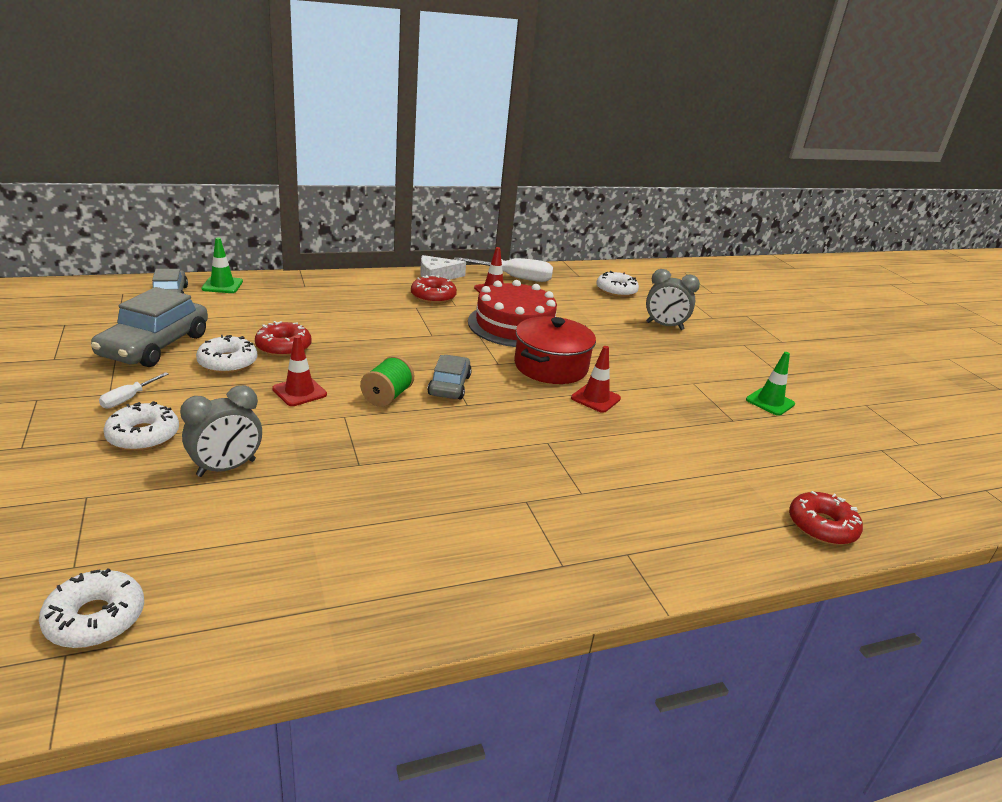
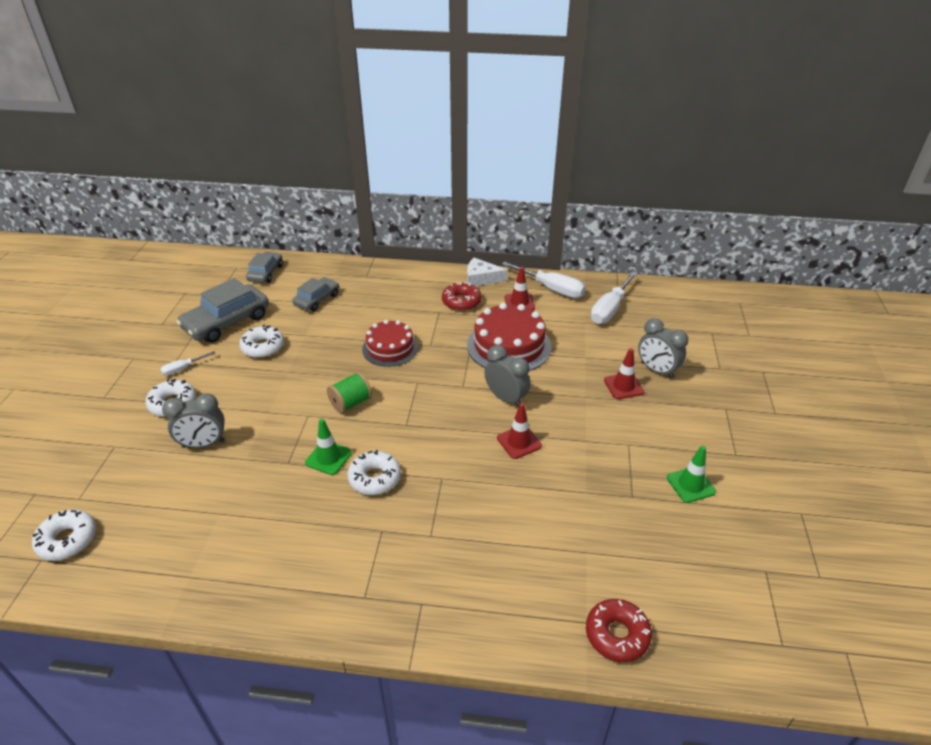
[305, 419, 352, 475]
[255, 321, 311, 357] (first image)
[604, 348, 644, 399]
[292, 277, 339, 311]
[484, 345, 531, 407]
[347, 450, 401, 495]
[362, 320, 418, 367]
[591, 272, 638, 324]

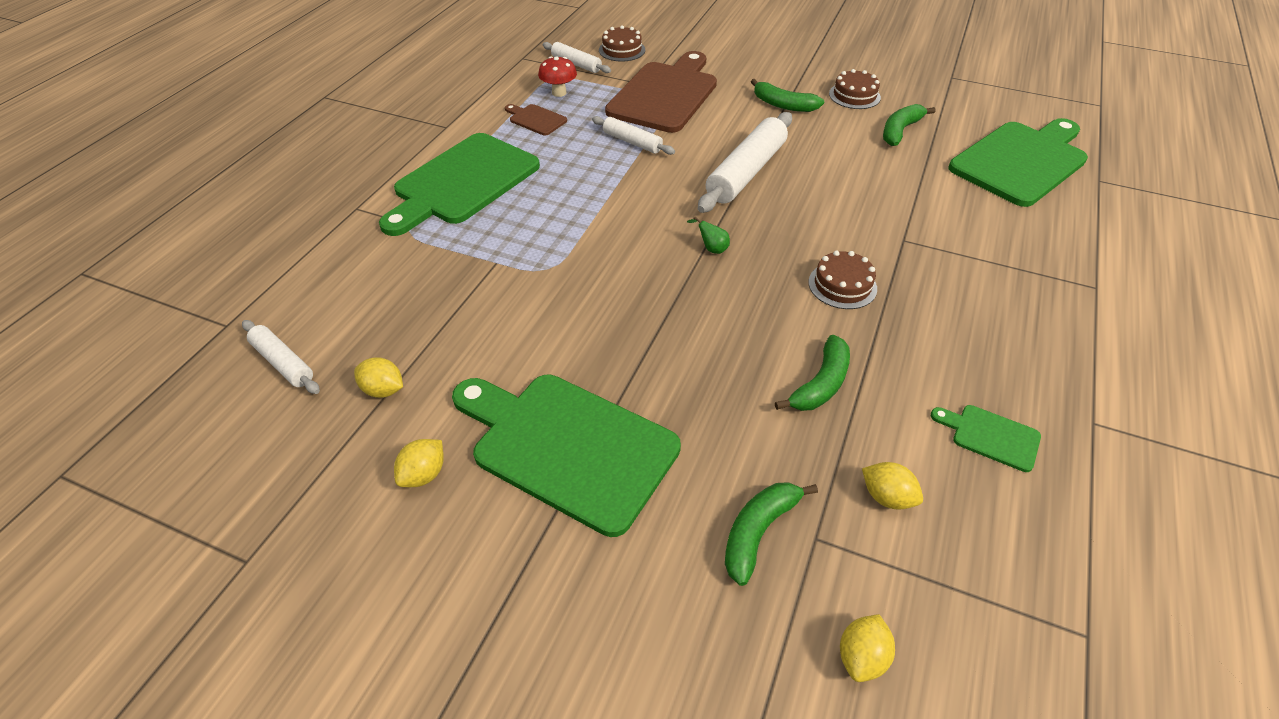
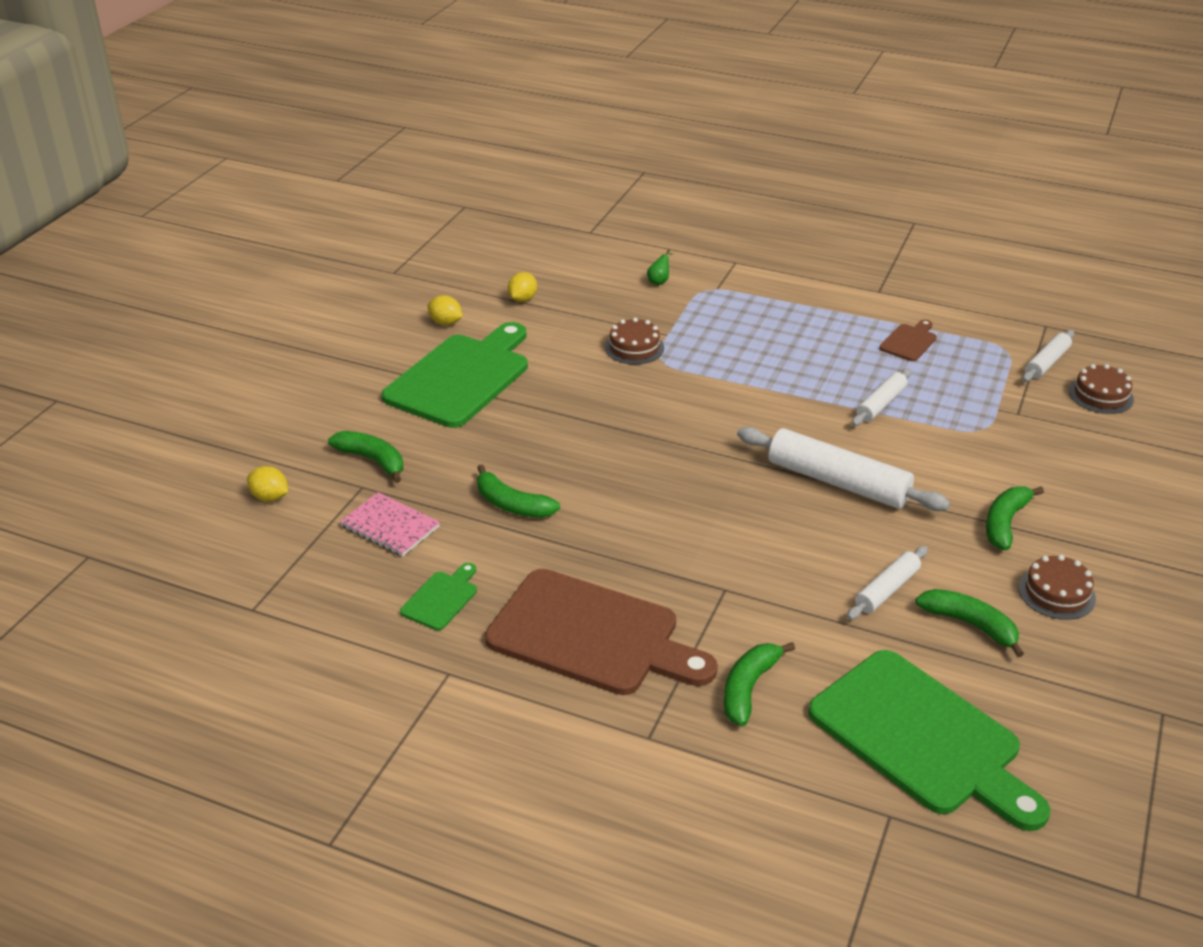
[847, 546, 928, 620]
[379, 133, 540, 236] (first image)
[538, 56, 577, 97] (first image)
[485, 569, 718, 695]
[647, 249, 673, 285]
[605, 318, 664, 364]
[340, 492, 440, 557]
[724, 642, 795, 726]

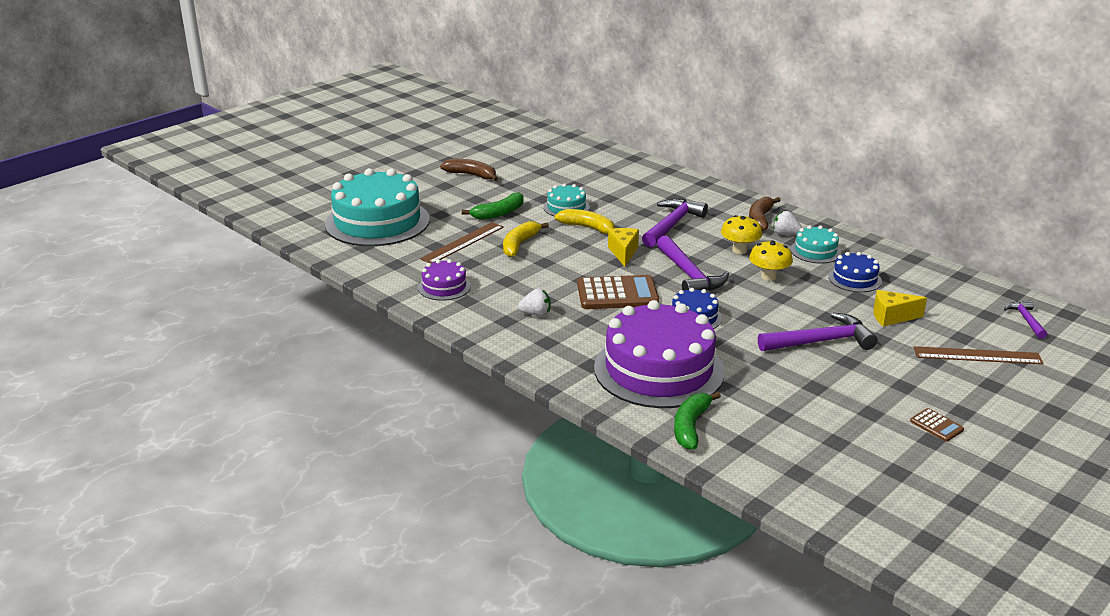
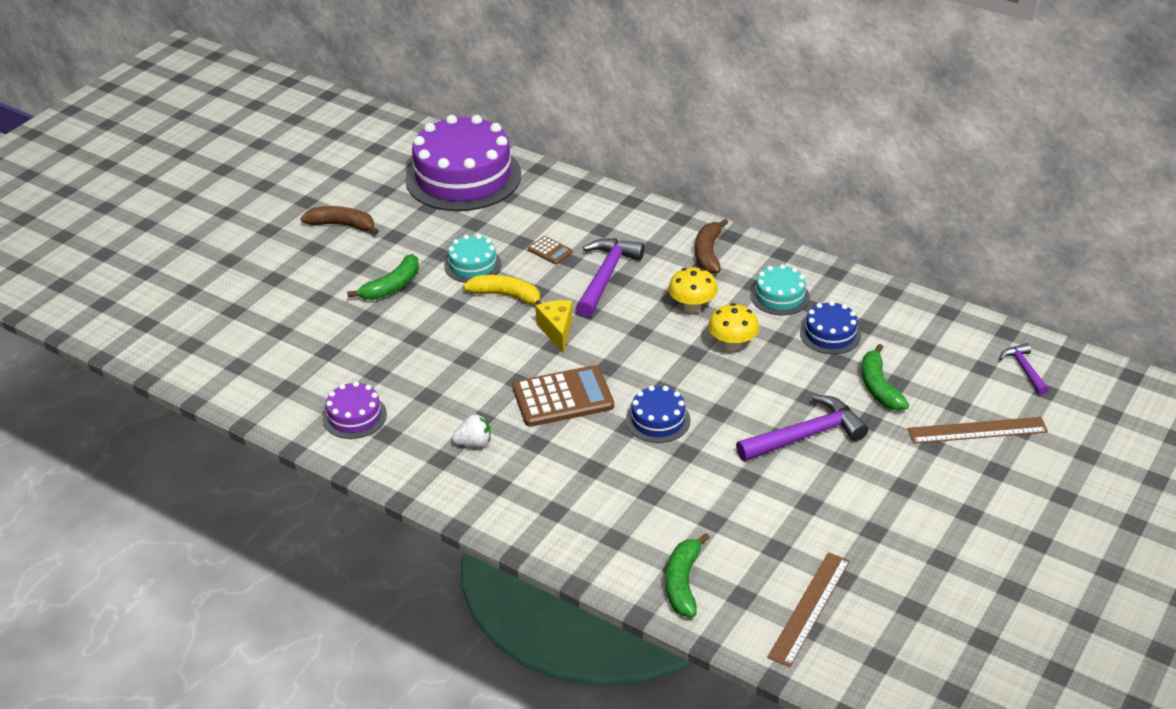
[325, 168, 430, 246] (first image)
[767, 552, 850, 667]
[503, 221, 549, 257] (first image)
[405, 115, 521, 211]
[657, 235, 729, 291] (first image)
[773, 211, 802, 235] (first image)
[862, 344, 909, 411]
[528, 236, 573, 264]

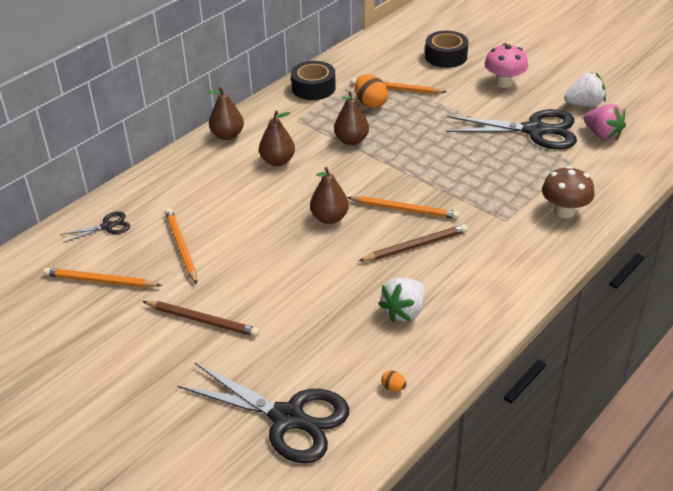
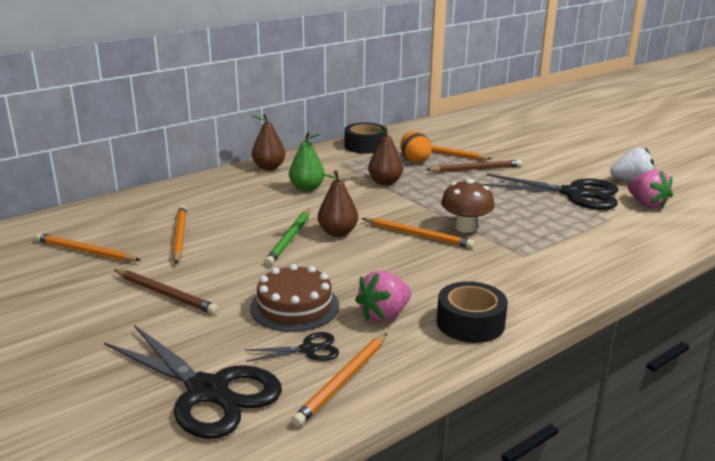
[245, 332, 339, 362]
[289, 132, 325, 192]
[426, 160, 522, 172]
[355, 270, 411, 322]
[292, 333, 387, 427]
[437, 281, 508, 343]
[485, 43, 528, 88] (first image)
[441, 179, 495, 233]
[250, 264, 339, 332]
[265, 209, 310, 266]

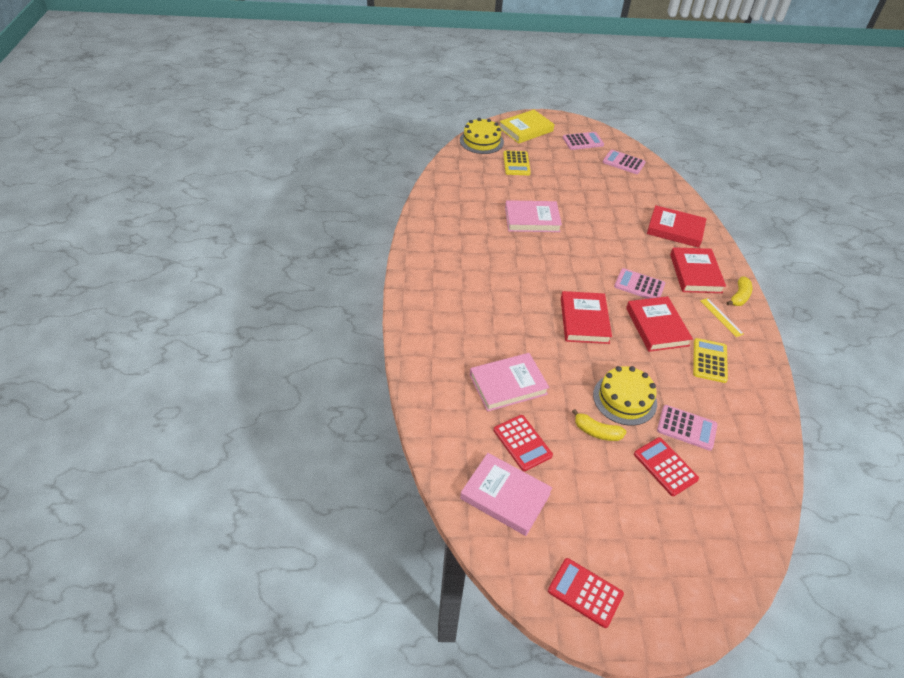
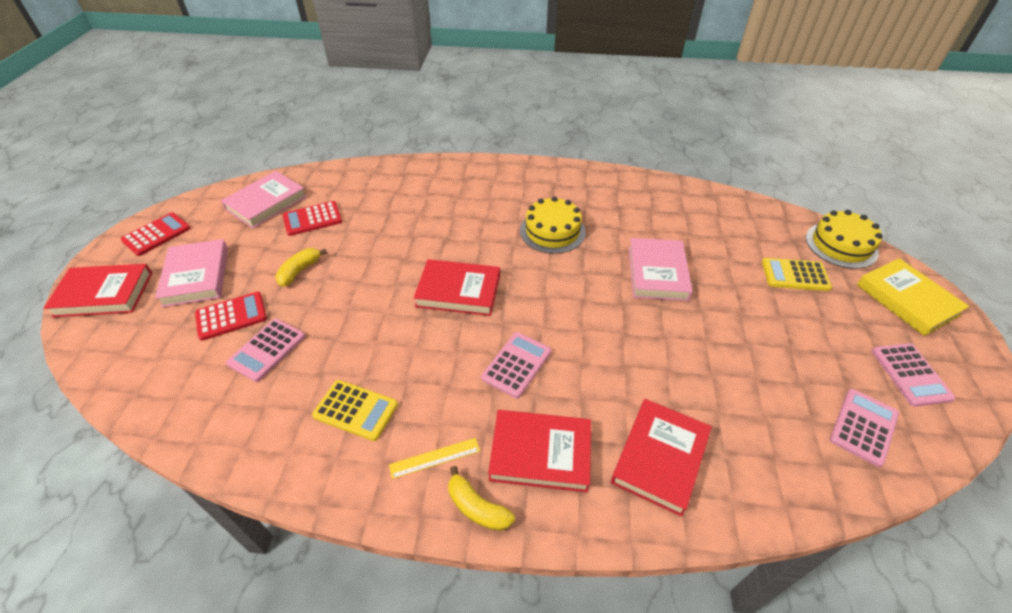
[155, 239, 228, 307]
[520, 196, 585, 254]
[44, 264, 152, 317]

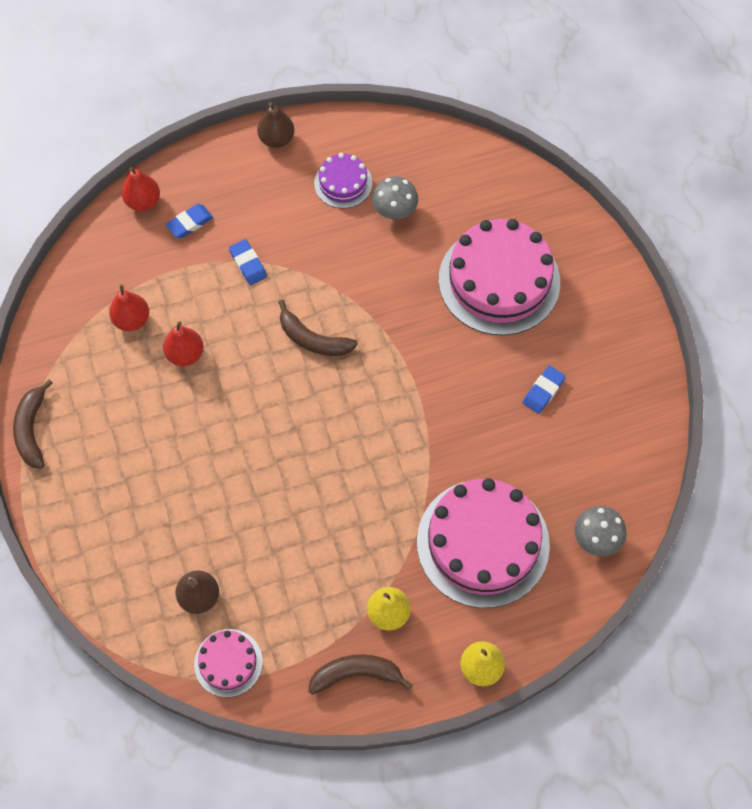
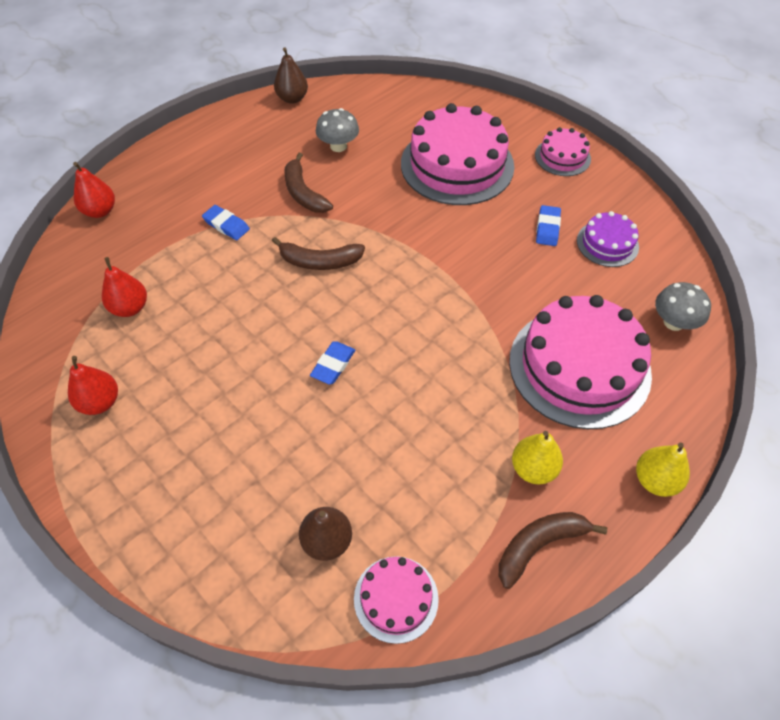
[284, 153, 333, 213]
[68, 356, 118, 415]
[310, 341, 355, 385]
[274, 48, 308, 104]
[577, 211, 639, 267]
[535, 127, 591, 176]

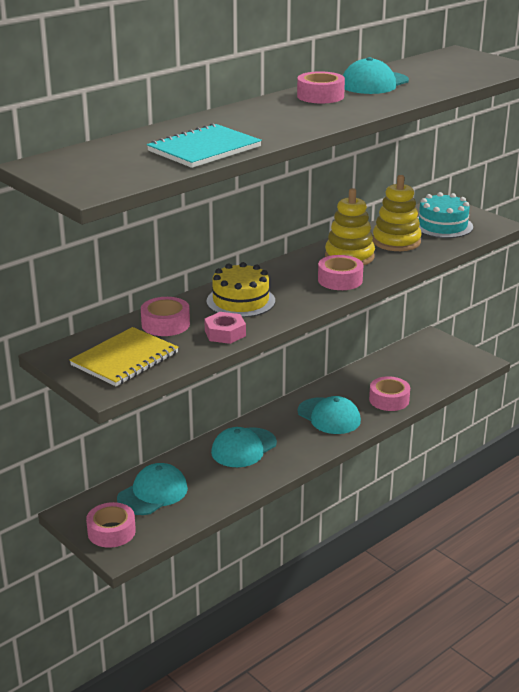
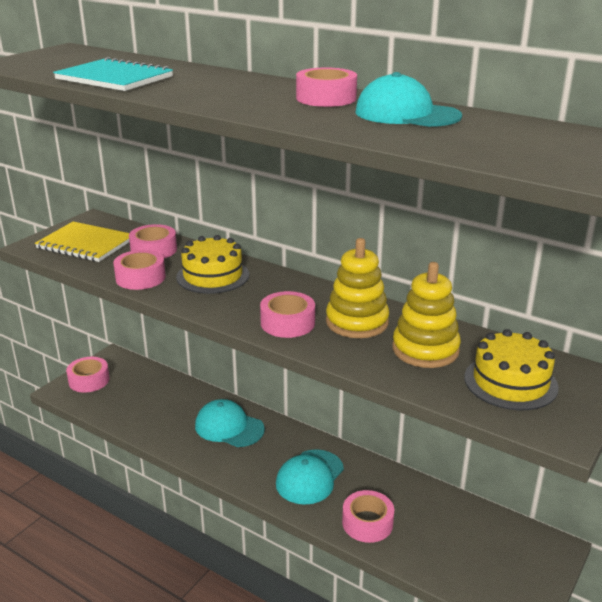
[117, 463, 188, 515] (first image)
[113, 250, 166, 290]
[465, 329, 559, 410]

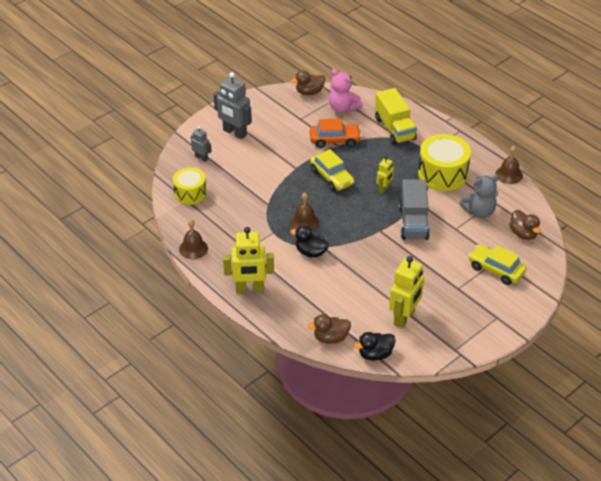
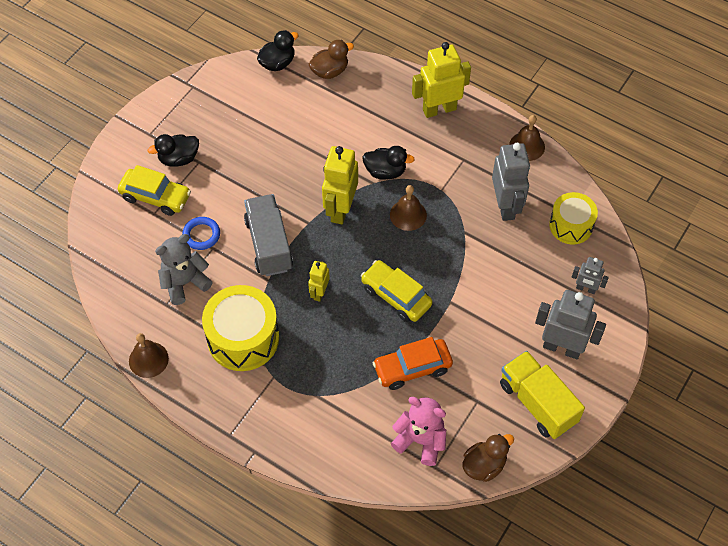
[500, 351, 585, 439]
[322, 146, 358, 224]
[509, 210, 541, 240] (first image)
[148, 134, 199, 167]
[182, 217, 220, 250]
[492, 143, 530, 221]

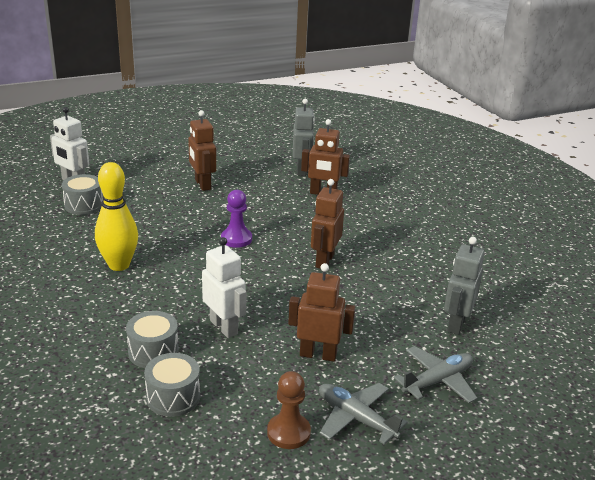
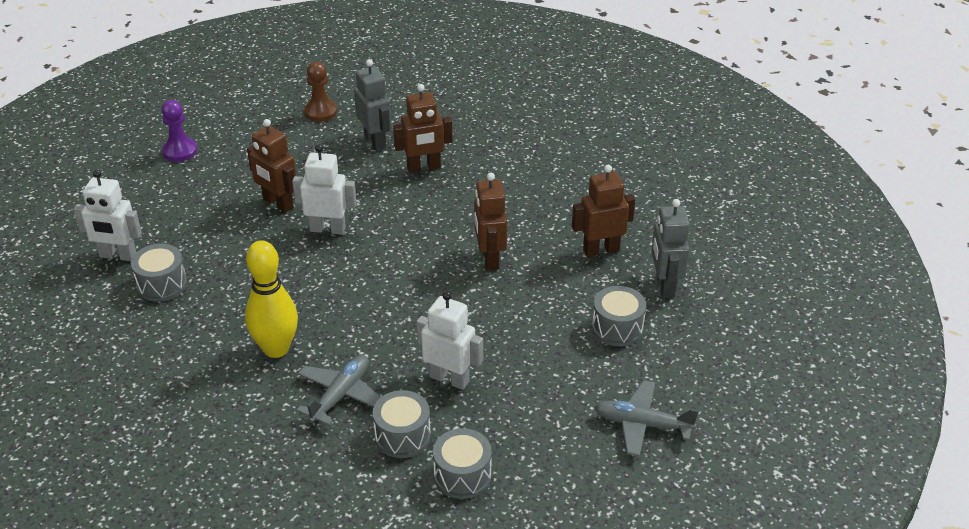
[161, 100, 197, 162]
[304, 62, 337, 122]
[572, 165, 635, 257]
[296, 355, 381, 426]
[292, 144, 357, 235]
[592, 286, 646, 346]

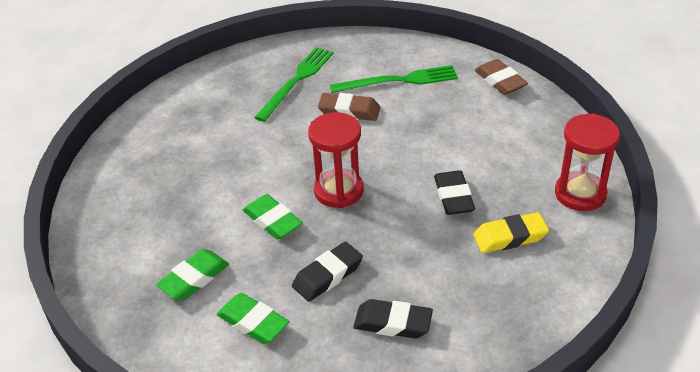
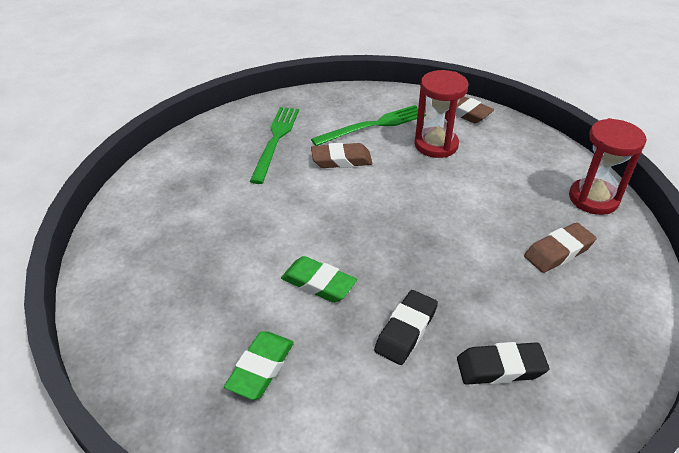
[217, 293, 289, 344] (first image)
[414, 70, 469, 158]
[434, 170, 475, 215] (first image)
[524, 223, 597, 273]

